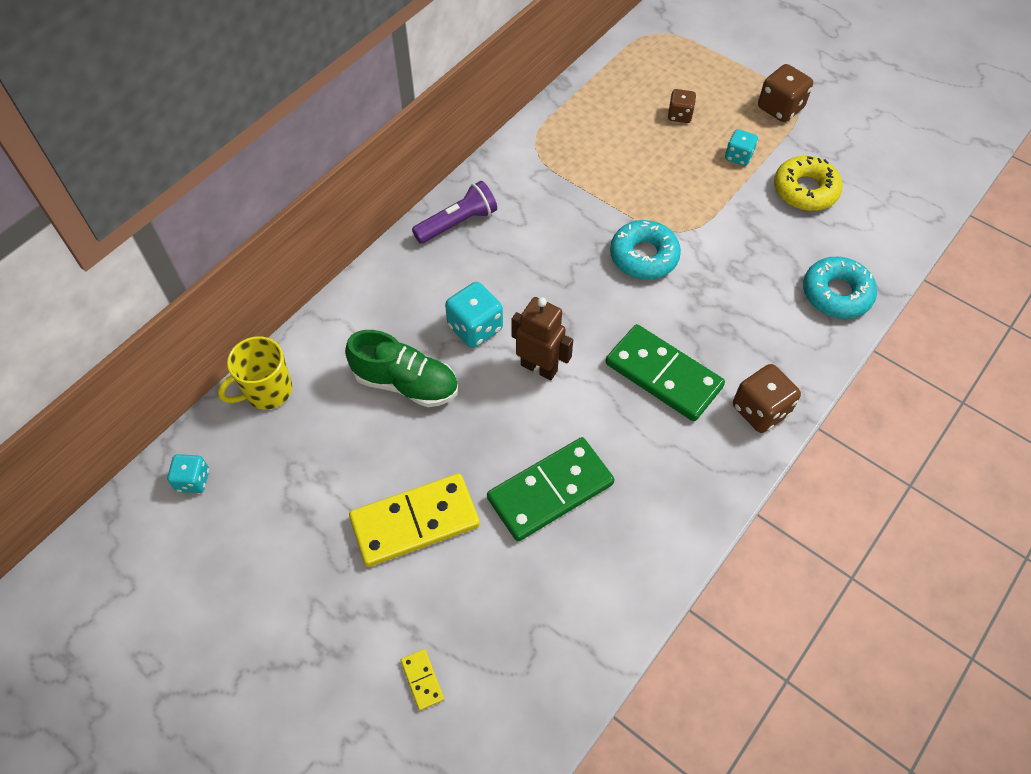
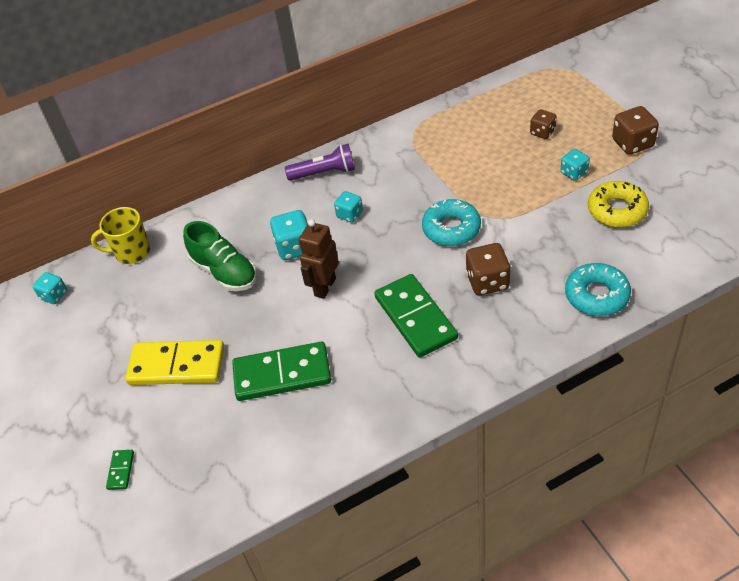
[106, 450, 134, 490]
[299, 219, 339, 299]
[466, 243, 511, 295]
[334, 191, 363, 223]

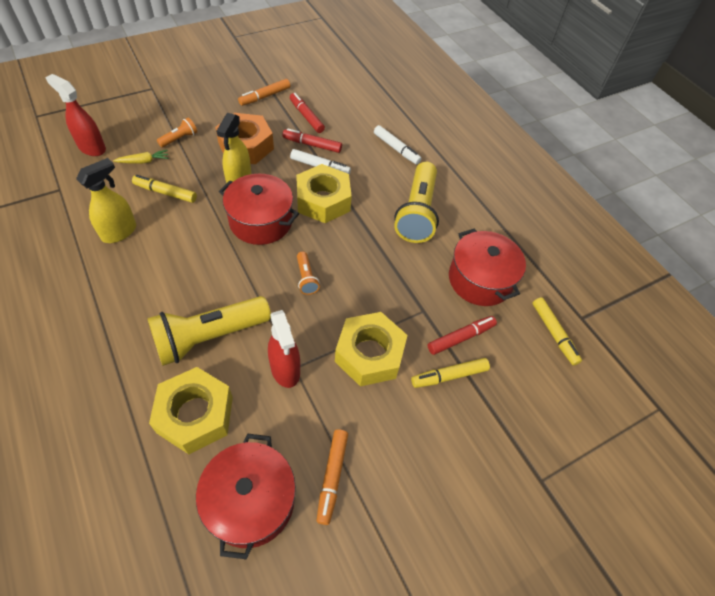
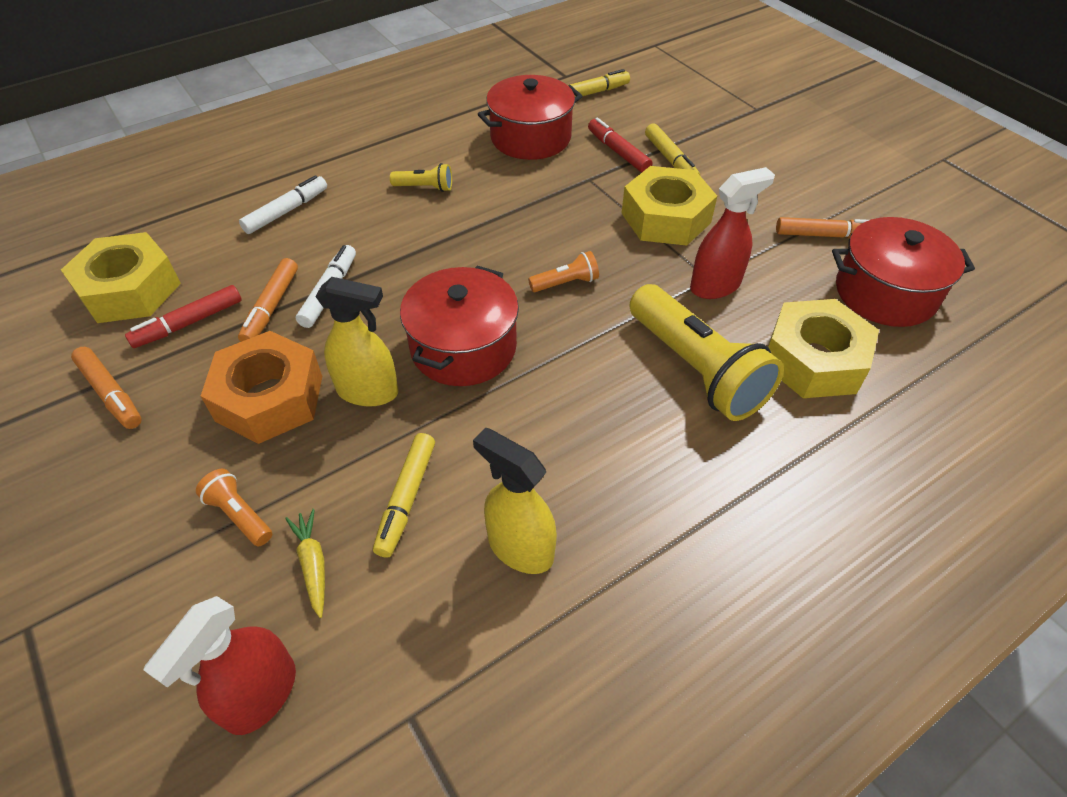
[238, 258, 298, 342]
[61, 232, 181, 323]
[390, 163, 452, 192]

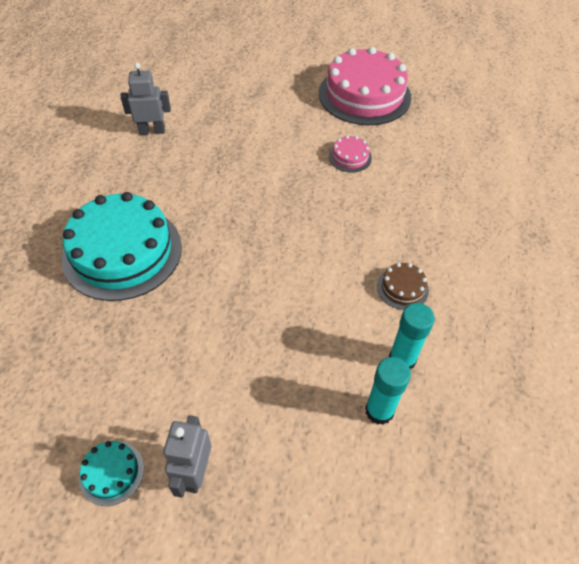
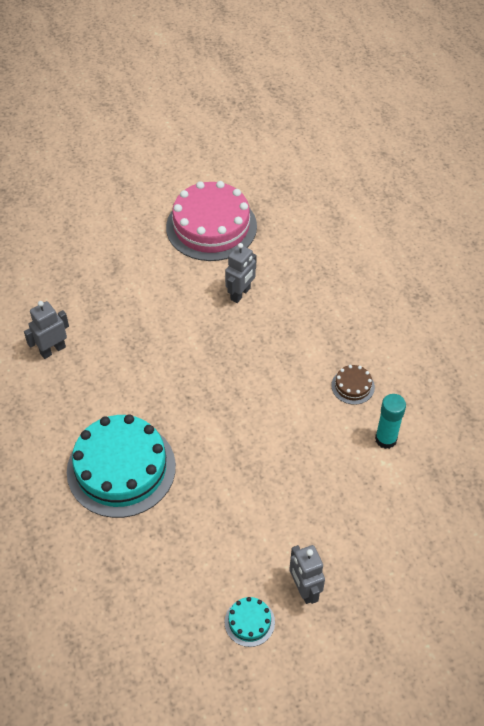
[225, 243, 257, 303]
[365, 357, 411, 425] (first image)

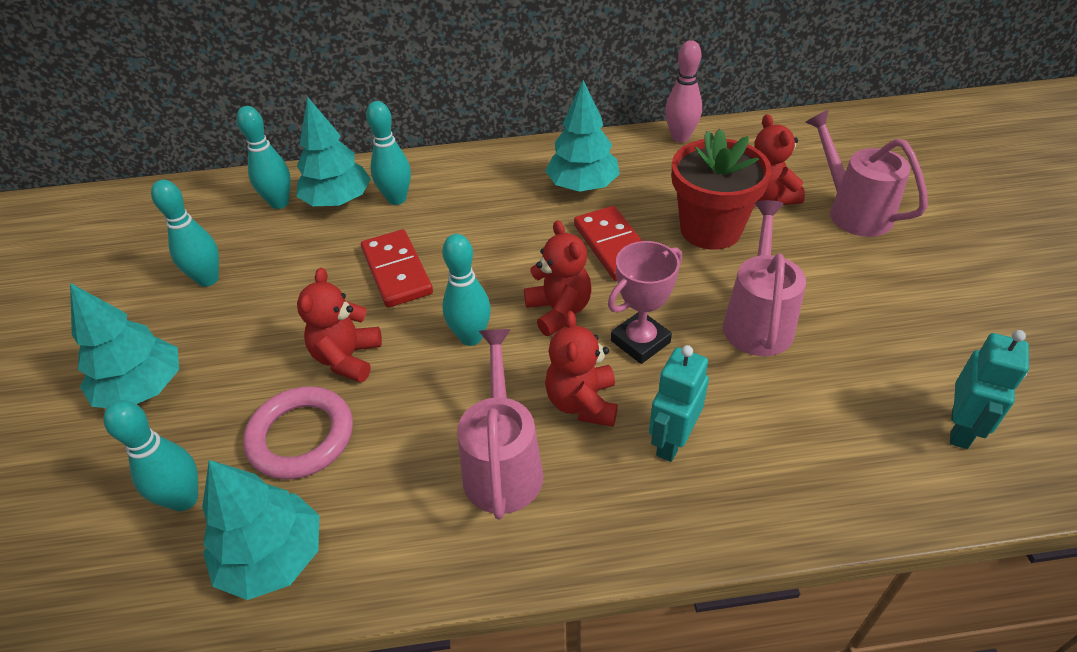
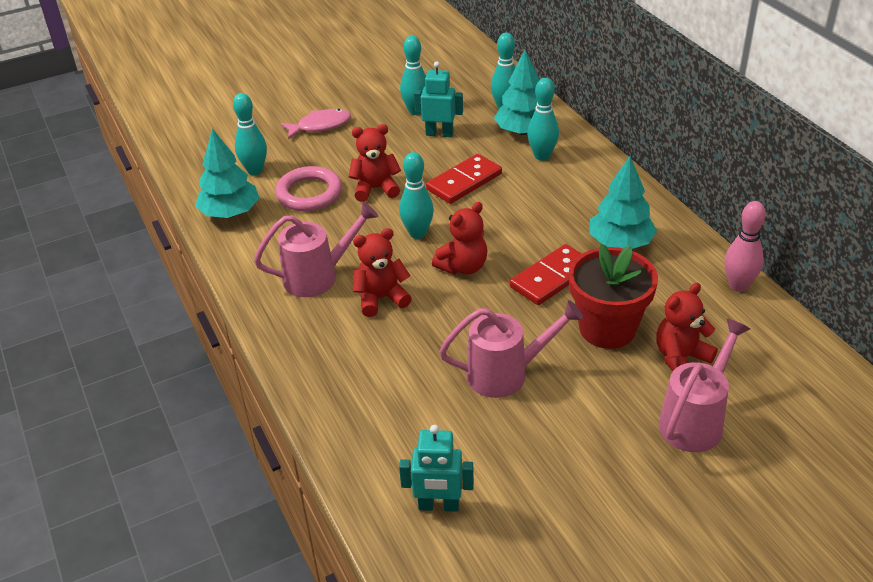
[280, 109, 351, 139]
[608, 241, 682, 364] (first image)
[414, 61, 463, 137]

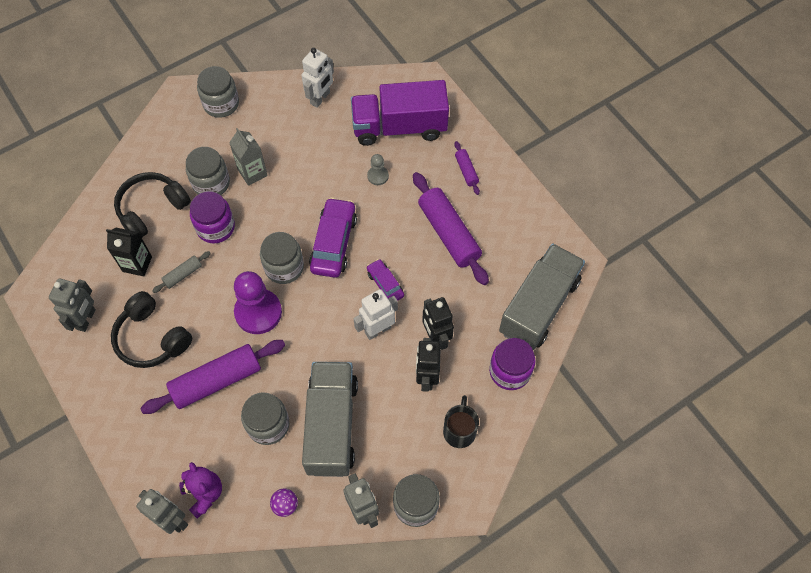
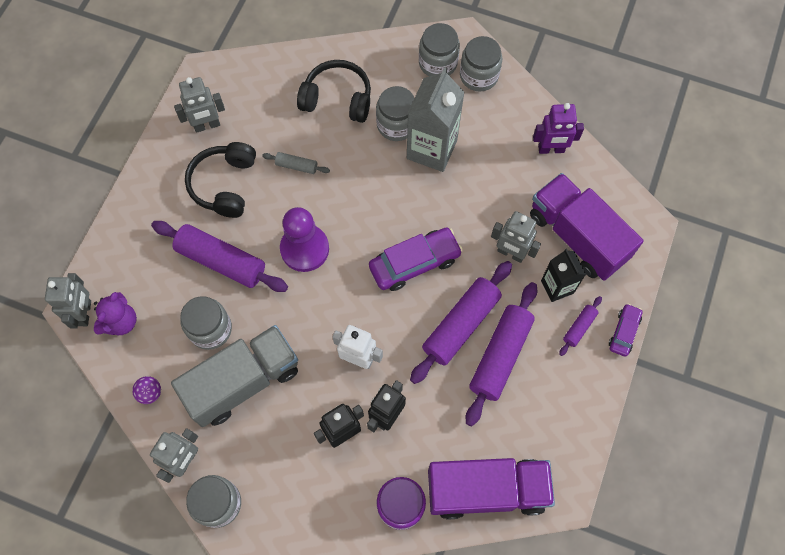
[541, 249, 586, 302]
[190, 191, 235, 244] (first image)
[407, 67, 465, 172]
[419, 23, 460, 76]
[533, 103, 584, 154]
[491, 211, 541, 263]
[609, 304, 642, 357]
[443, 395, 479, 448] (first image)
[428, 458, 555, 519]
[410, 261, 512, 384]

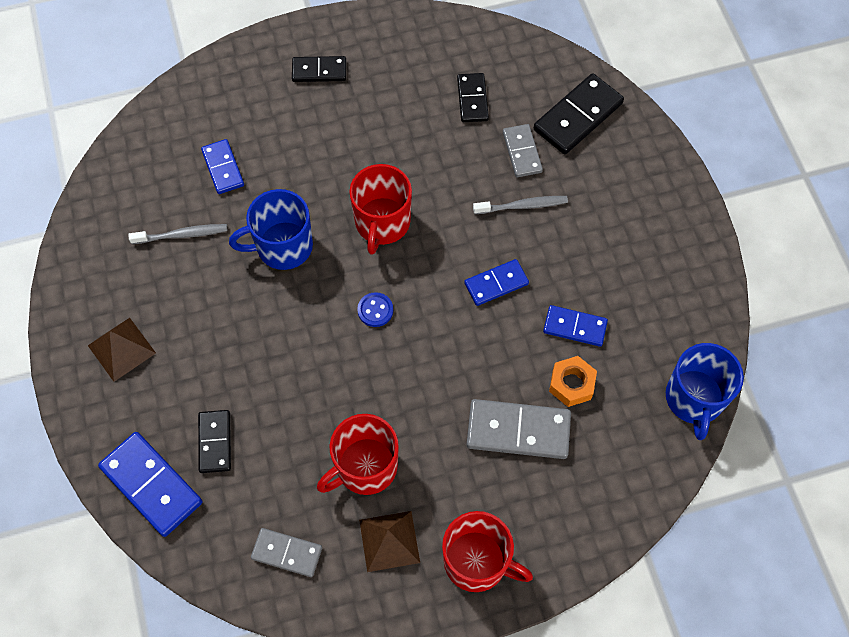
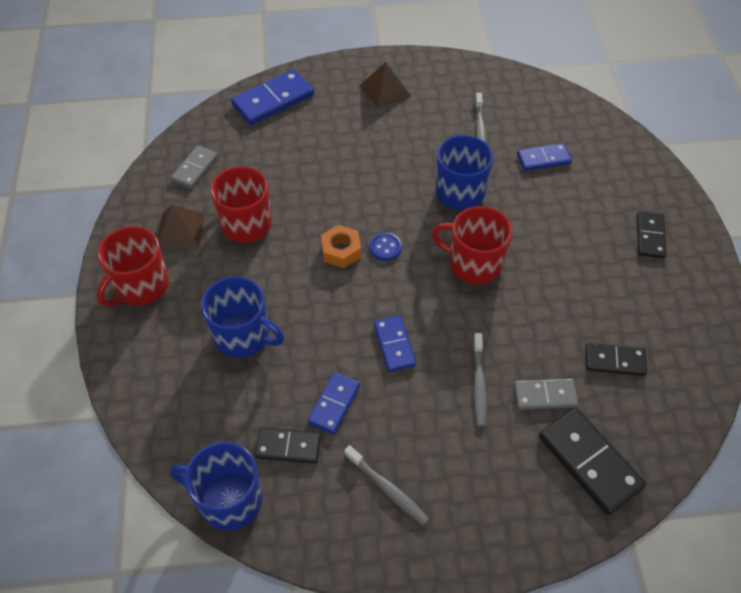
[255, 428, 321, 463]
[201, 276, 284, 358]
[321, 225, 361, 268]
[344, 445, 429, 525]

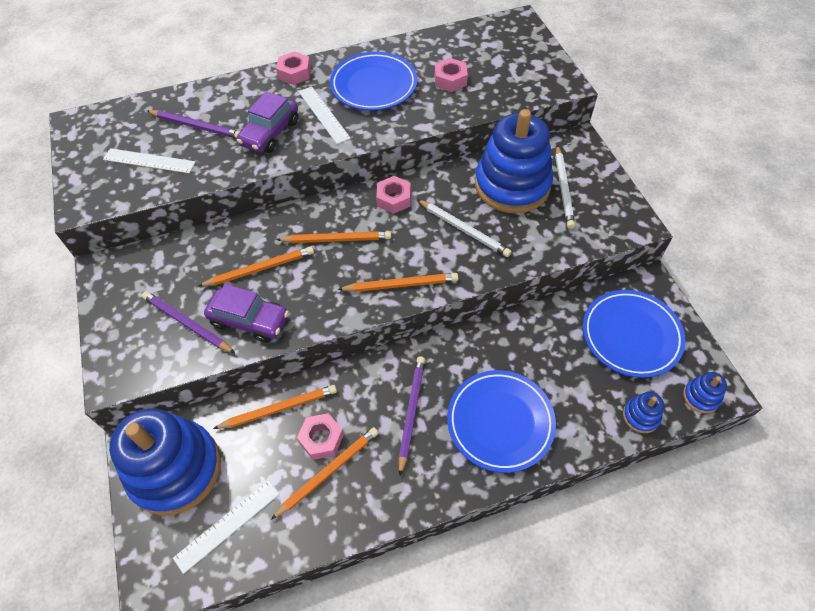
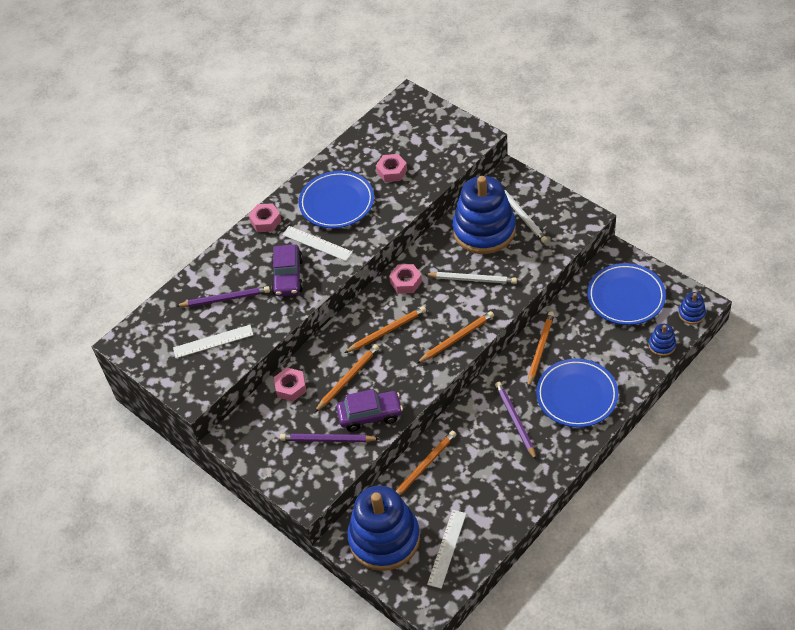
[528, 311, 554, 387]
[274, 368, 307, 401]

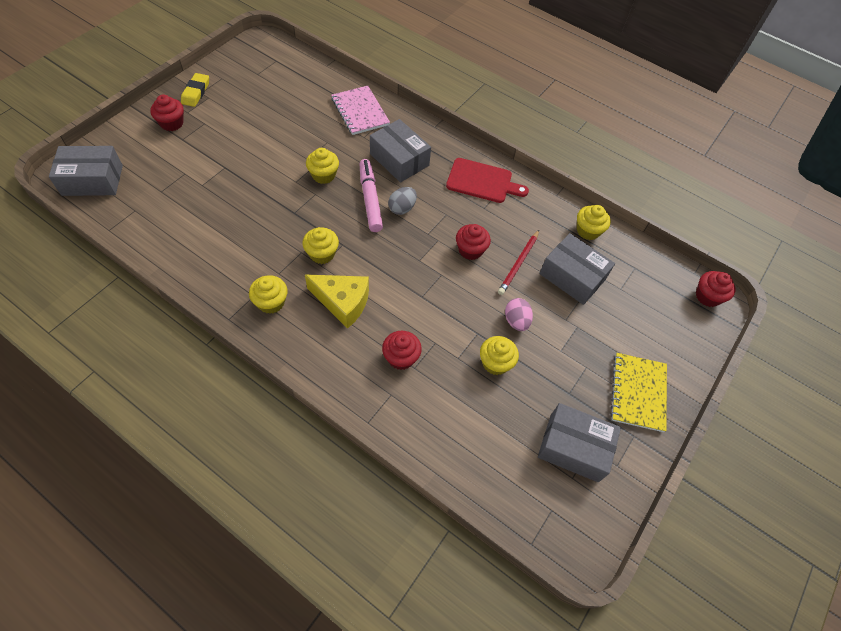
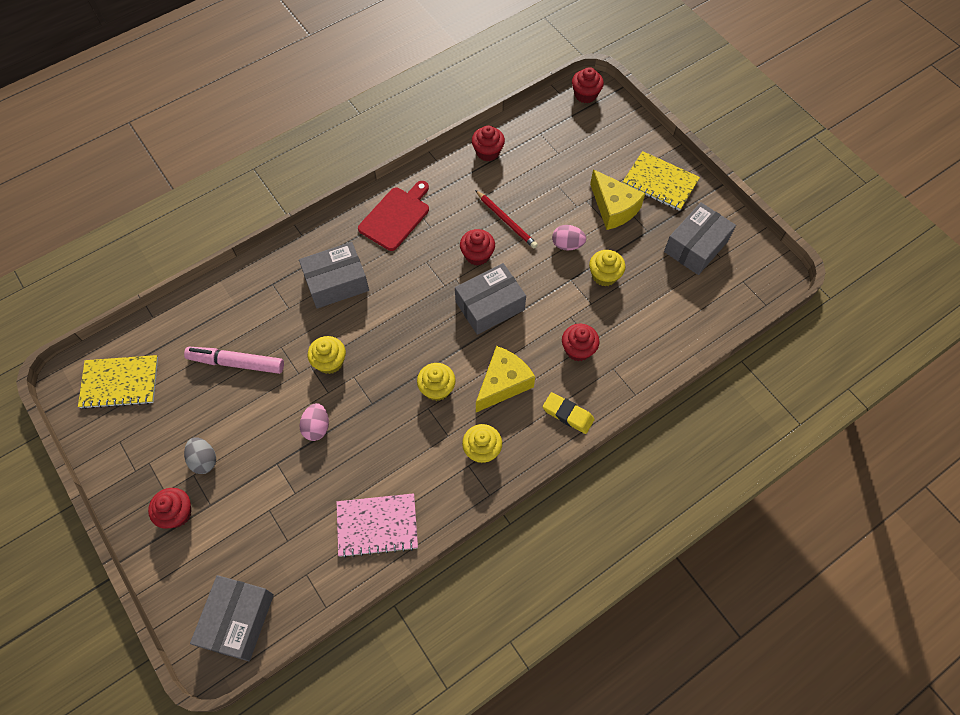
[543, 392, 595, 434]
[337, 493, 418, 558]
[184, 347, 284, 374]
[184, 437, 216, 474]
[455, 263, 526, 335]
[472, 126, 505, 161]
[78, 355, 158, 409]
[300, 403, 329, 441]
[590, 169, 646, 230]

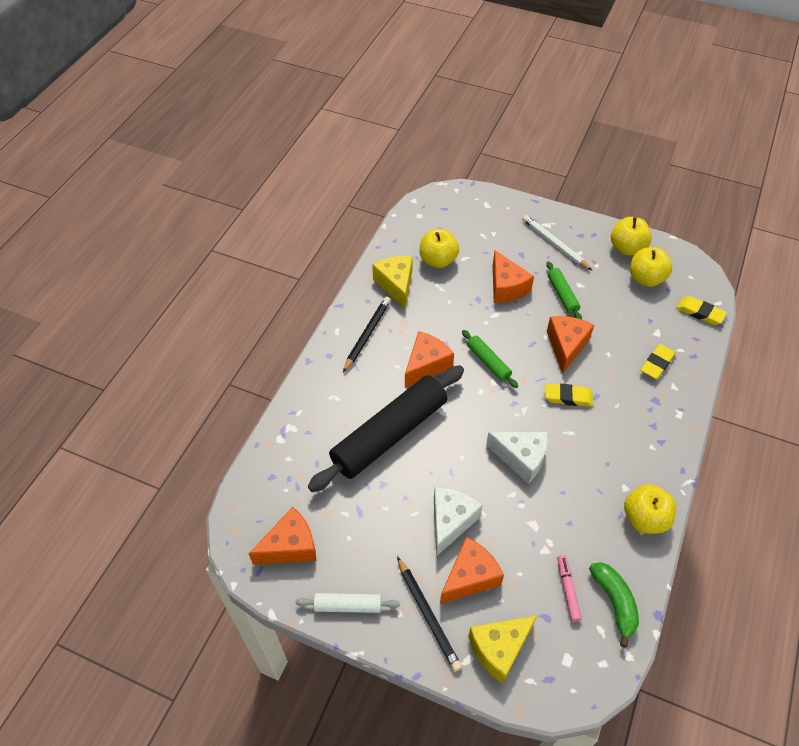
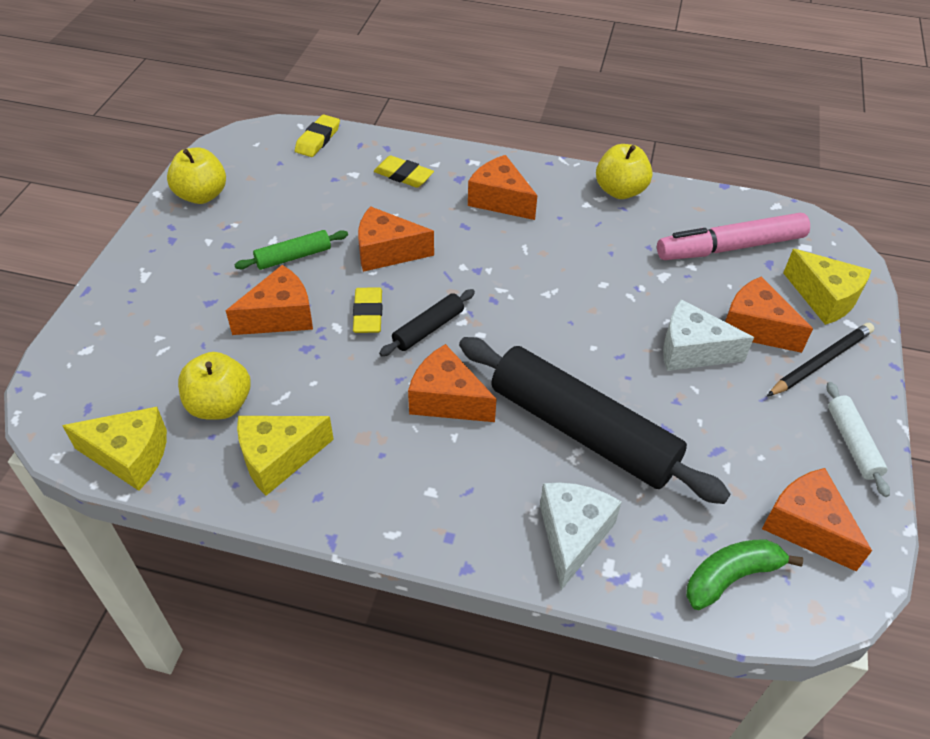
[343, 297, 391, 372] (first image)
[379, 289, 475, 356]
[540, 482, 622, 590]
[523, 215, 592, 270] (first image)
[353, 287, 383, 333]
[657, 213, 810, 260]
[686, 539, 803, 610]
[630, 247, 672, 287] (first image)
[62, 407, 167, 491]
[468, 155, 538, 220]

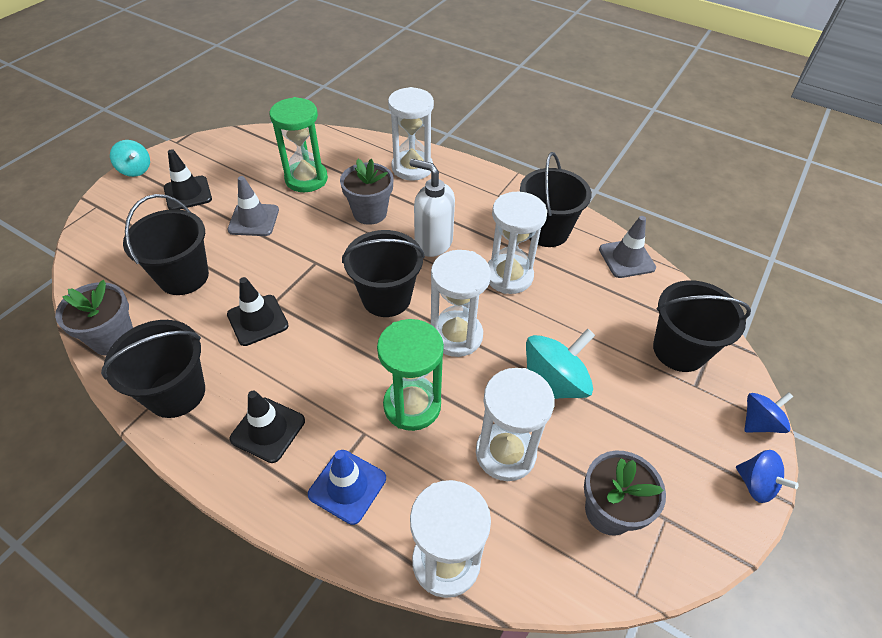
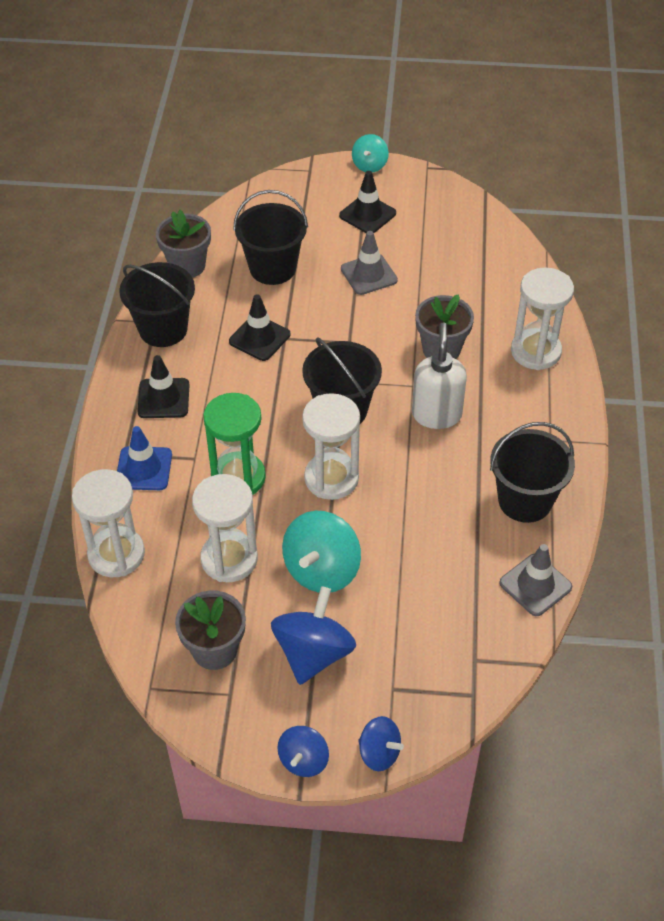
[270, 97, 328, 192] (first image)
[488, 192, 547, 294] (first image)
[282, 511, 361, 593]
[653, 280, 751, 372] (first image)
[271, 586, 356, 685]

